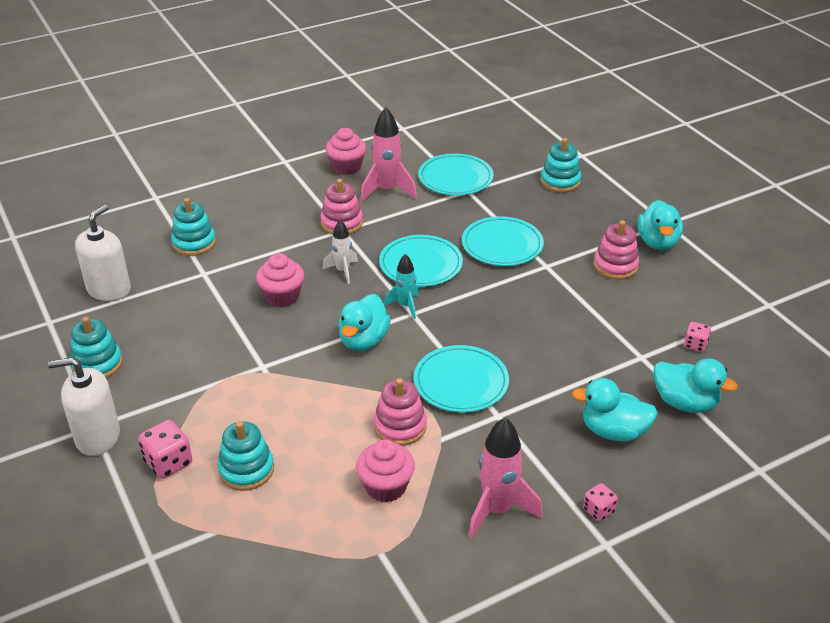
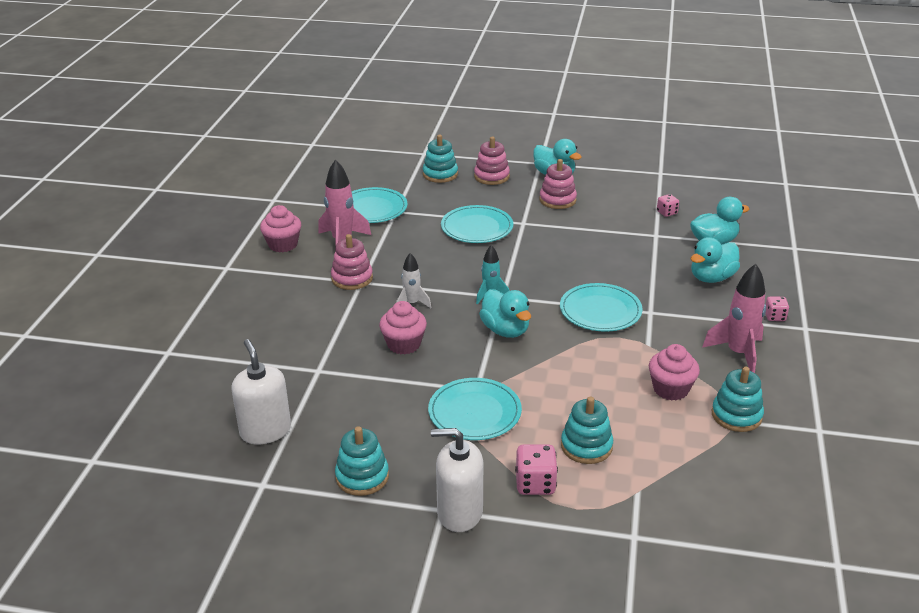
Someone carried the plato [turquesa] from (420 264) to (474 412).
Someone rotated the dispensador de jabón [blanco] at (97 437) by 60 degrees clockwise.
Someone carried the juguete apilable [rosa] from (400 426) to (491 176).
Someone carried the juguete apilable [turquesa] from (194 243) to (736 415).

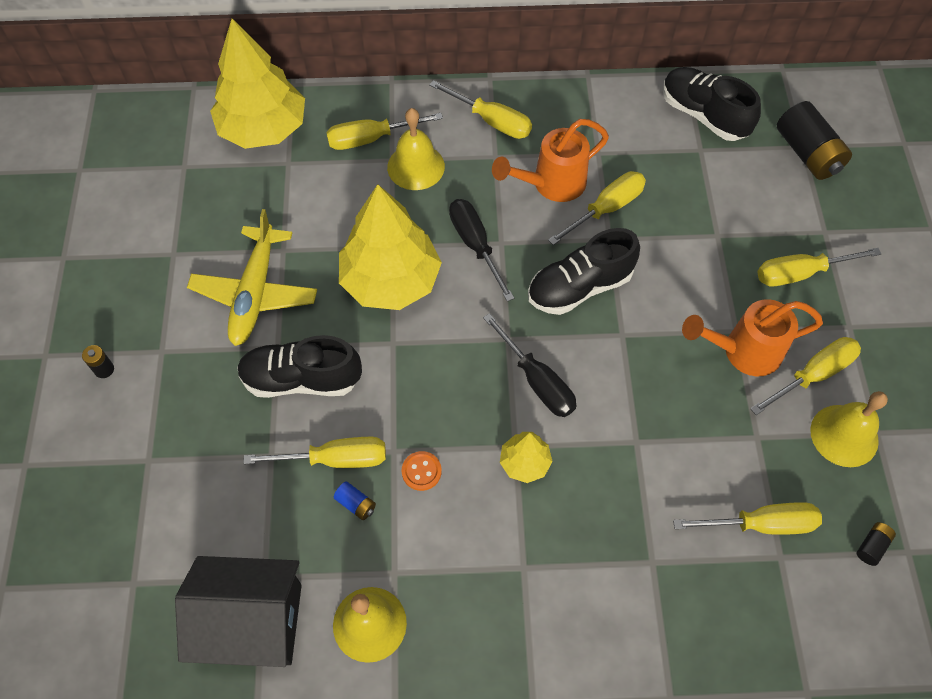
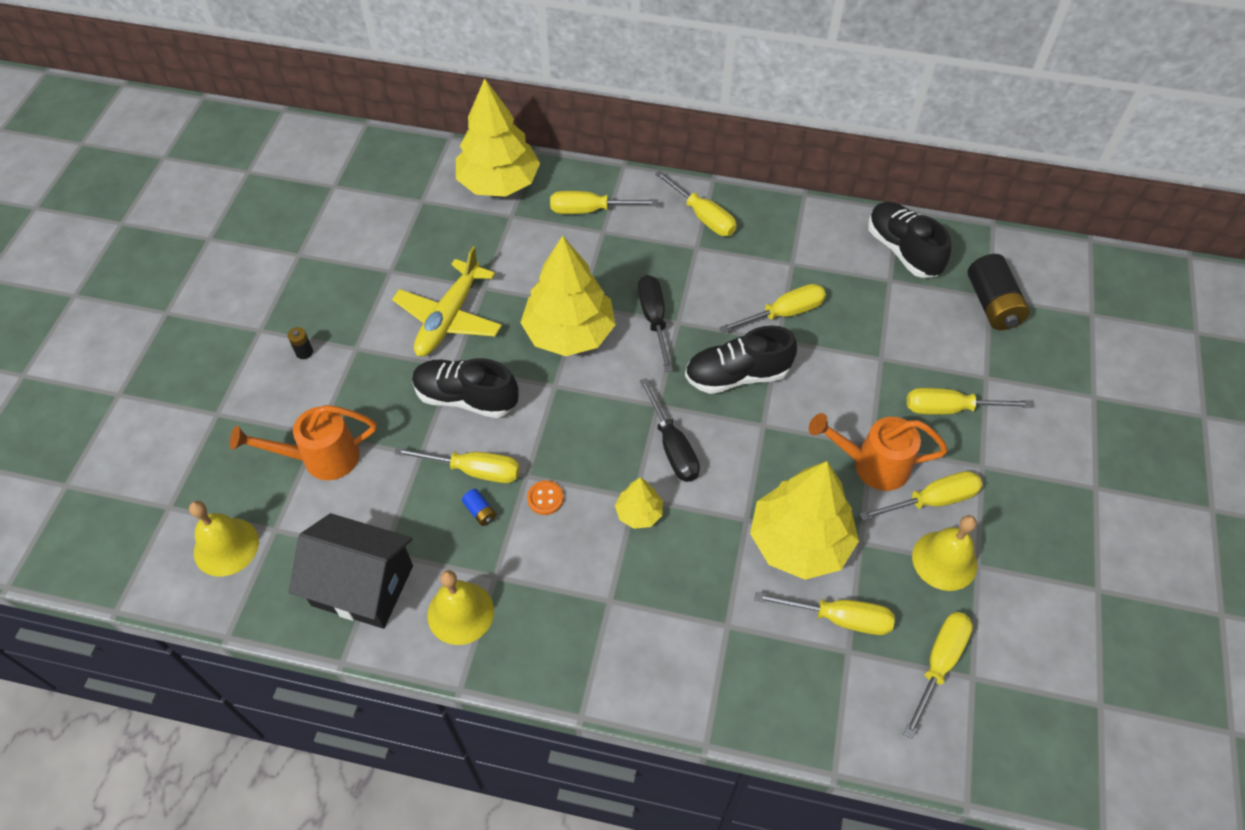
Someone carried the campana [amarillo] from (416 166) to (226 546).
Someone carried the regadera [naranja] from (552 184) to (321 458).
Someone put down the árbol [amarillo] at (799 542).
Someone swapped the pila [negro] at (872 546) for the destornillador [amarillo] at (939 663).

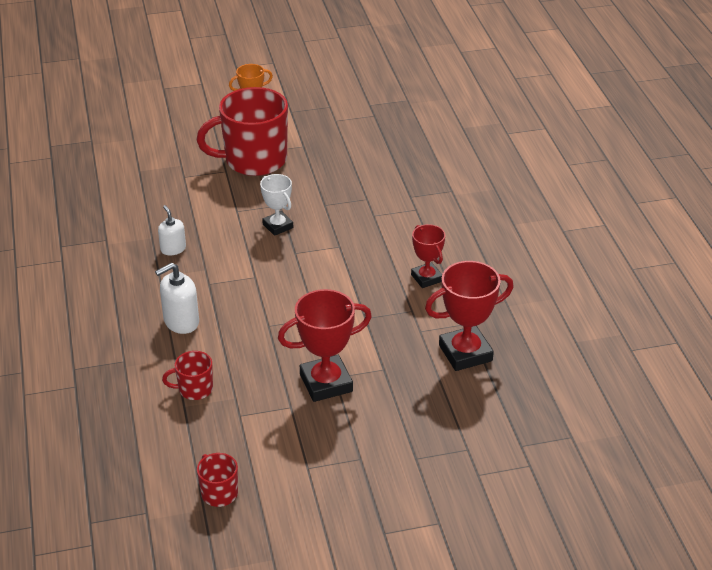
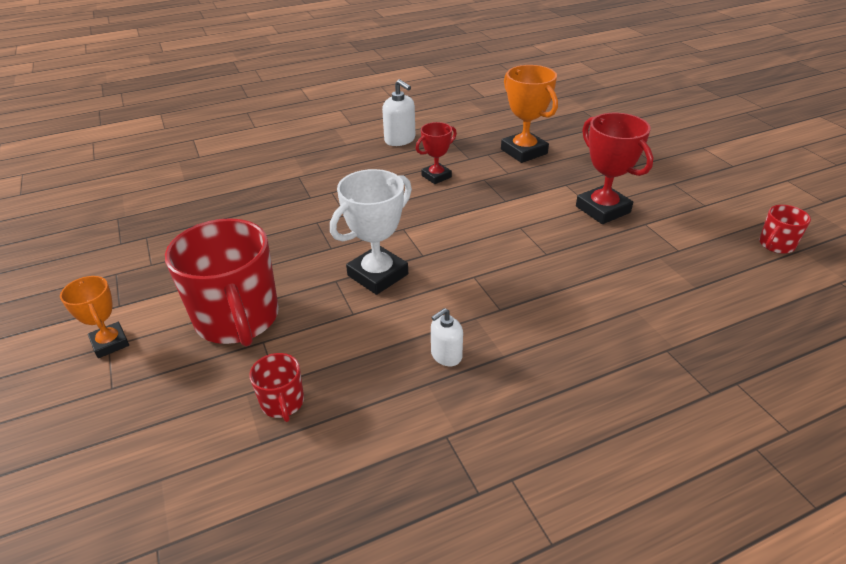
Someone carried the taza [rojo] from (194 389) to (283 403).
Someone scaled the trofeo [blanco] at (278 226) by 1.63.
Someone carried the dispensador de jabón [blanco] from (181 322) to (400 140).
Someone repainted the trofeo [rojo] at (465 353), which became the trofeo [naranja] at (523 151).

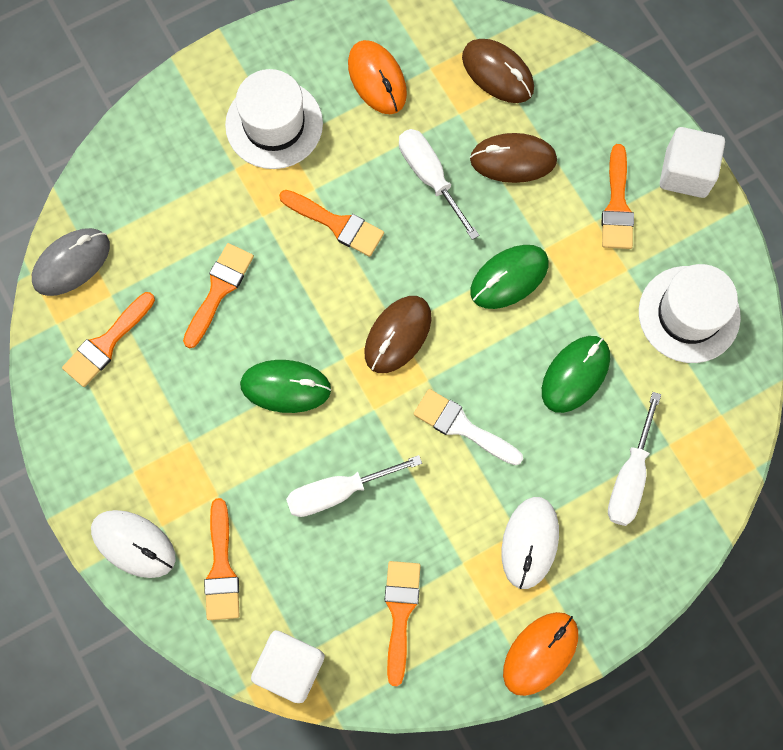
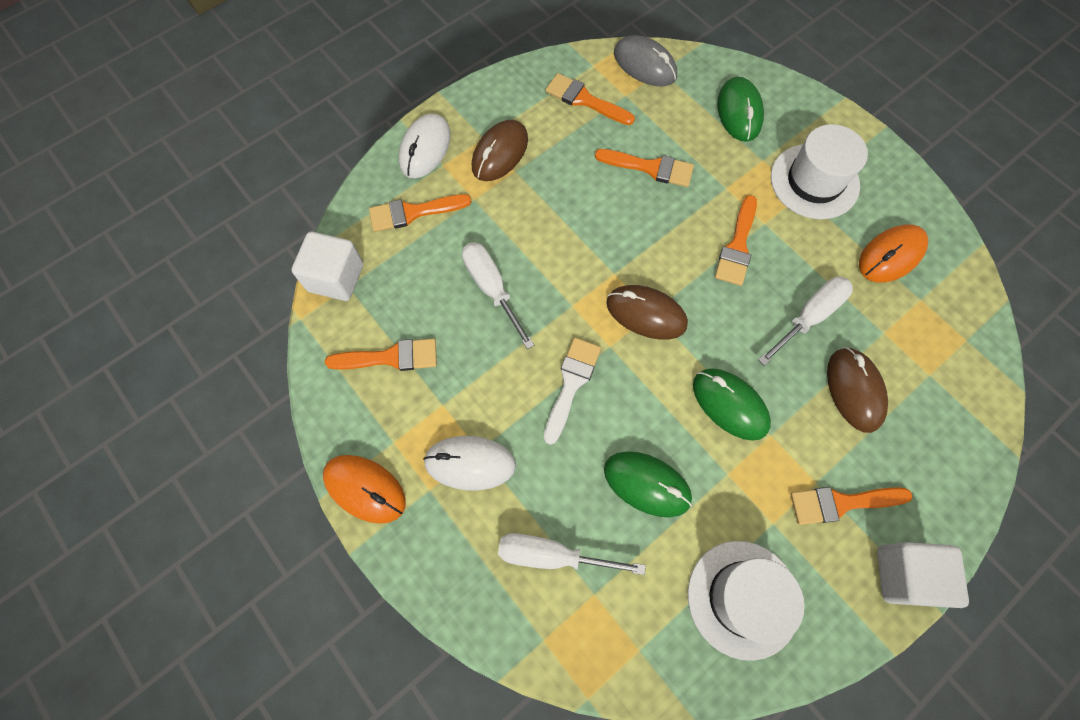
Someone carried the ratón [marrón] from (497 73) to (500 153).
Someone carried the ratón [verde] from (286 387) to (739 112).

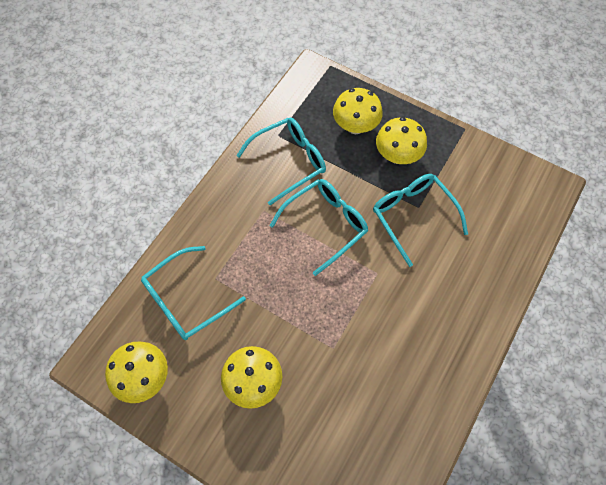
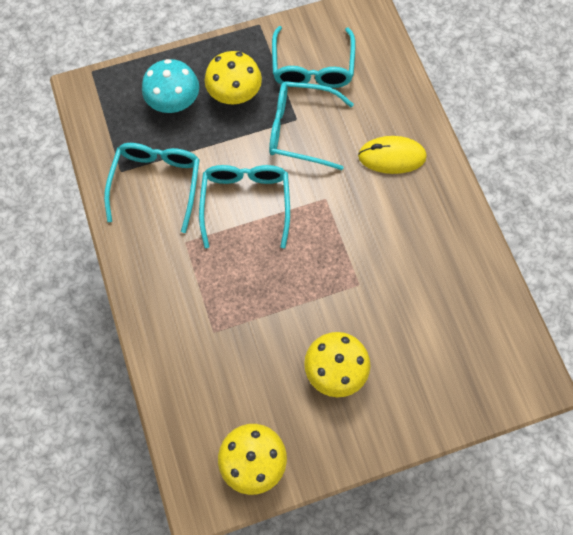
Someone repainted the seta [amarillo] at (355 126), which became the seta [turquesa] at (174 103).
Someone carried the gafas [turquesa] from (186 300) to (312 67).
Someone put down the ratón [amarillo] at (391 157).

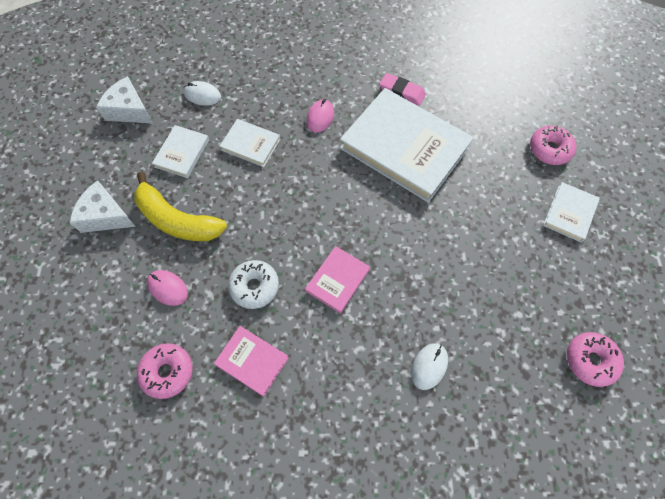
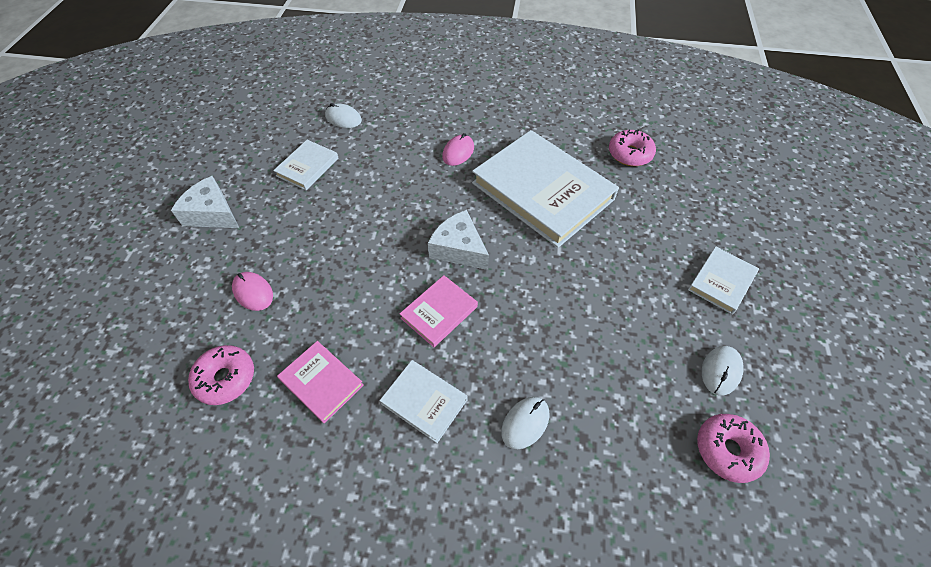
Someone carried the libro [blanco] from (251 144) to (424 401).
Someone carried the queso [blanco] from (129 110) to (459 249).
Someone carried the rosquilla [rosa] from (549 149) to (630 154).
Someone put down the ratón [blanco] at (721 371).
Someone took away the plátano [amarillo] at (177 220).
Someone took away the rosquilla [blanco] at (254 286).
Someone took away the goma de borrar [rosa] at (402 92).

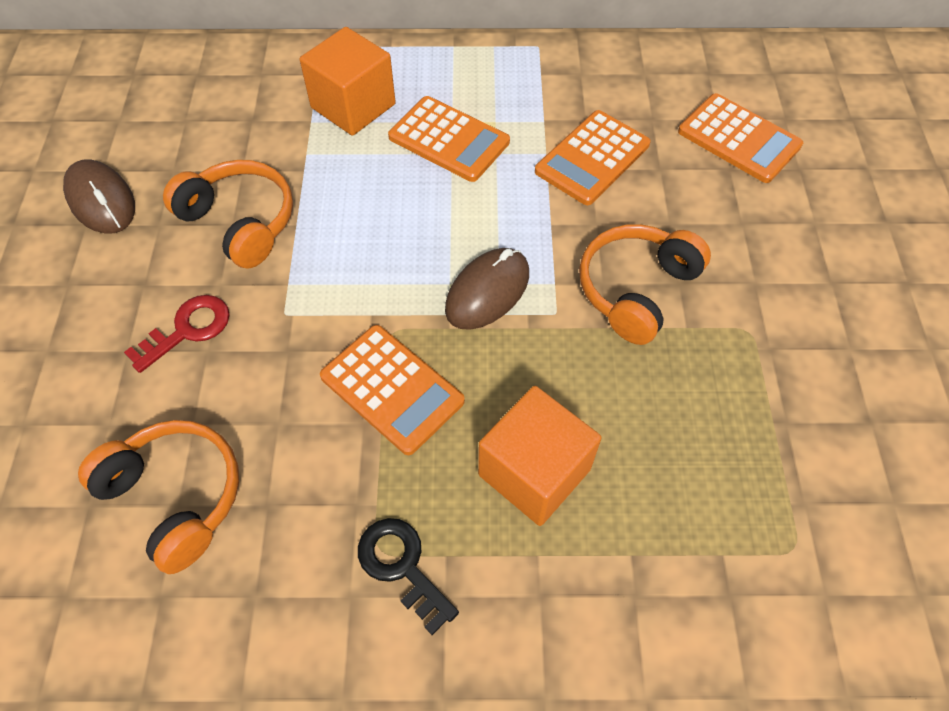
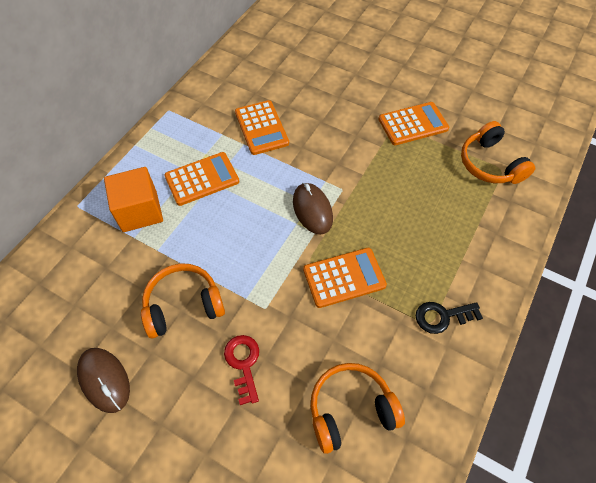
Someone rotated the ratón [marrón] at (101 200) by 60 degrees clockwise.
Someone carried the calculadora [naranja] from (739 139) to (413 124).
Someone carried the auriculares [naranja] from (636 290) to (490 164).
Someone took away the cubo [naranja] at (534 472).

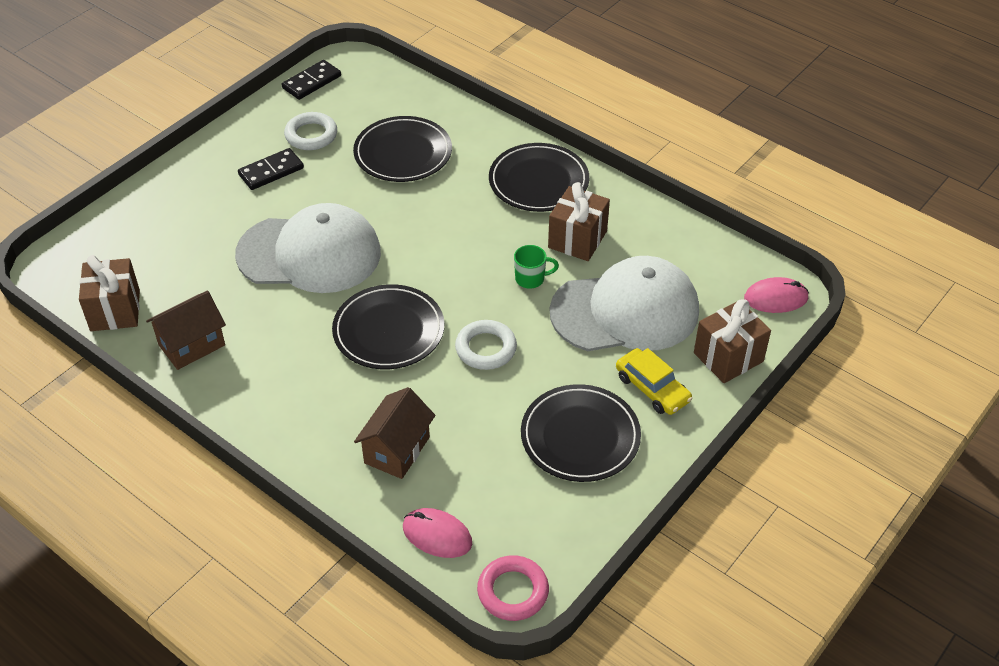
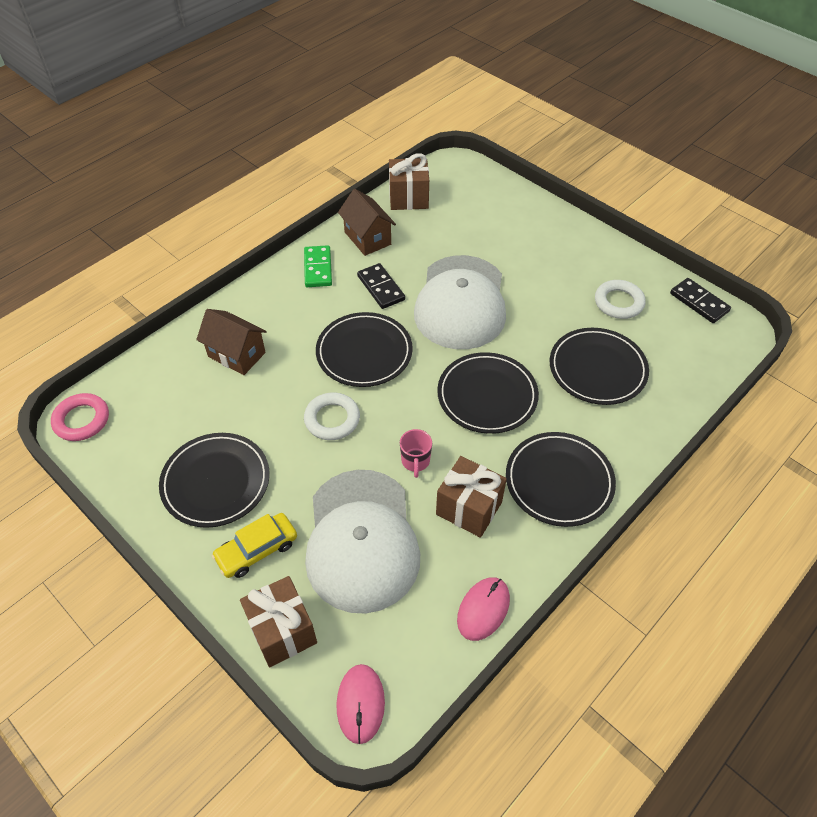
Someone put down the ficha de dominó [verde] at (318 268).
Someone carried the ficha de dominó [negro] from (271 171) to (381 288).
Someone repainted the taza [verde] at (531 279), which became the taza [rosa] at (415 461).
Someone put down the plato [negro] at (487 395).
Someone carried the ratón [rosa] from (437 535) to (483 609).

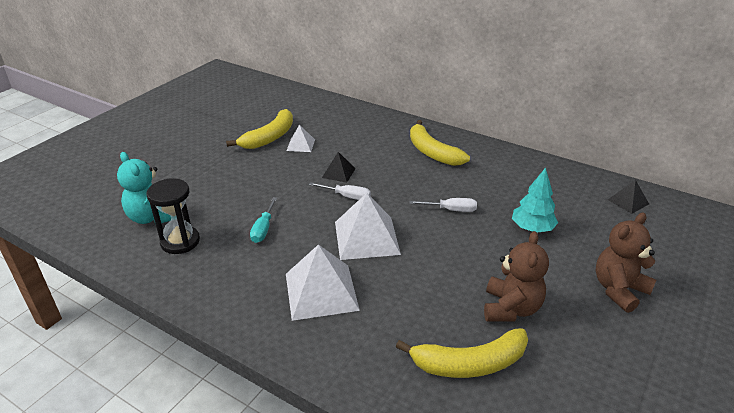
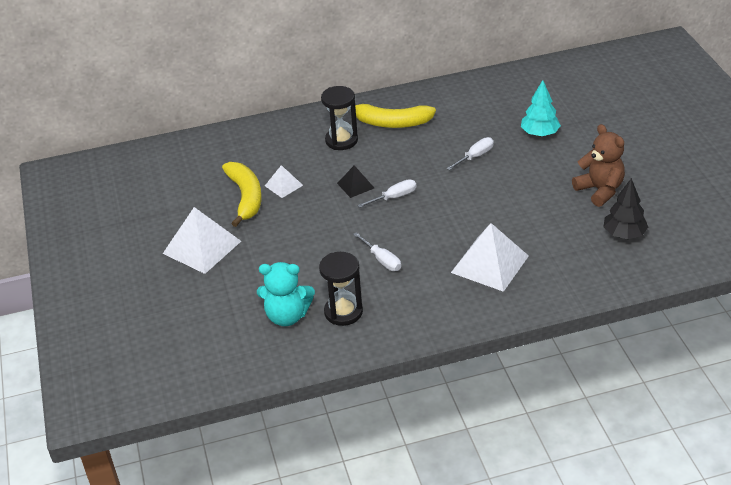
Someone carried the pirámide [blanco] from (366 237) to (202 247).
Someone put down the reloj de arena [negro] at (341 140).
Someone repainted the destornillador [turquesa] at (263 229), which became the destornillador [blanco] at (381 260).
Someone swapped the plátano [amarillo] at (469 363) for the árbol [negro] at (624 234).
Someone took away the osito [marrón] at (618 290).
Someone took away the pirámide [negro] at (628 201).

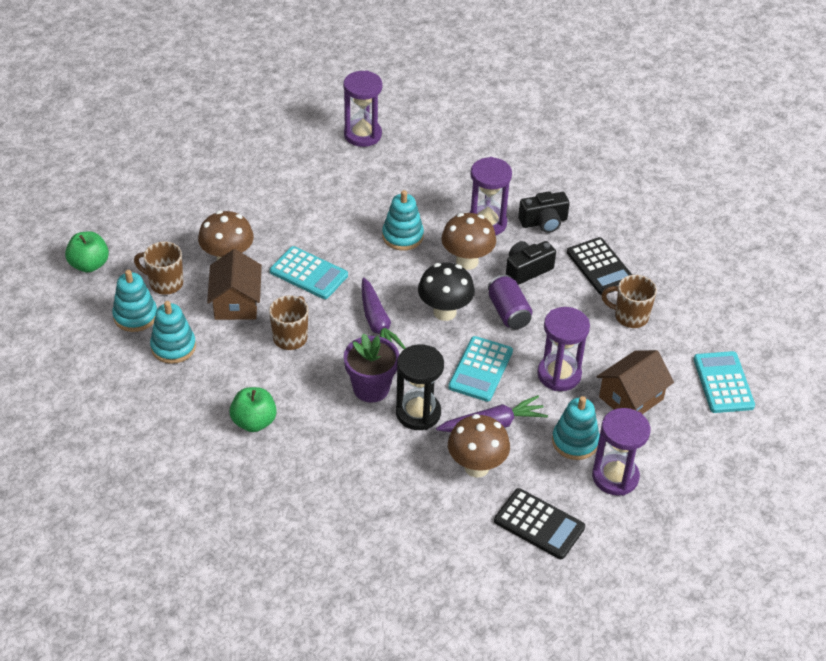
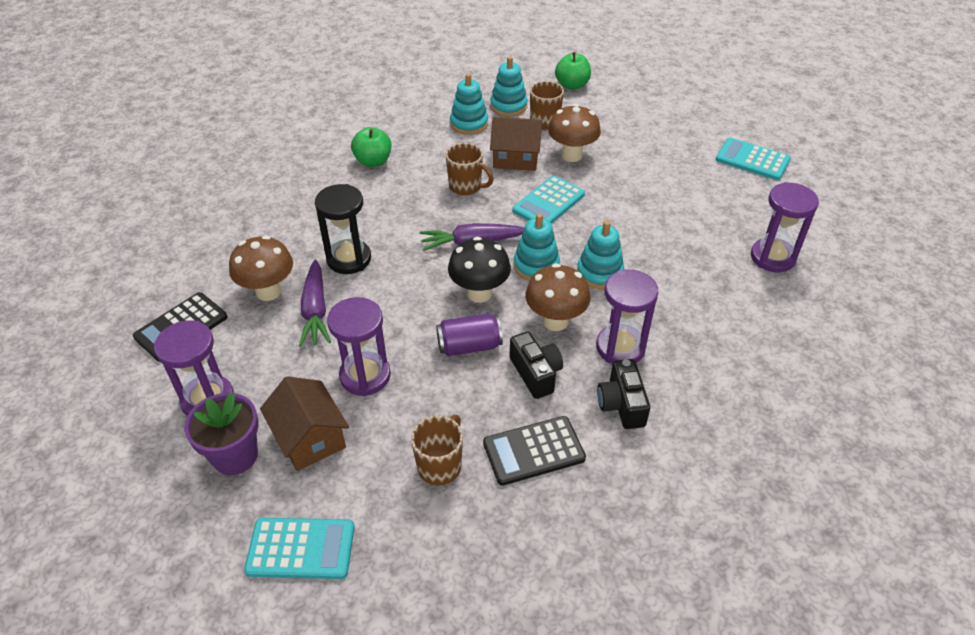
Someone carried the maceta [morado] from (371 388) to (235 456).
Someone carried the juguete apilable [turquesa] from (575 441) to (536 266).
Someone carried the calculadora [turquesa] from (480 369) to (752 160).

